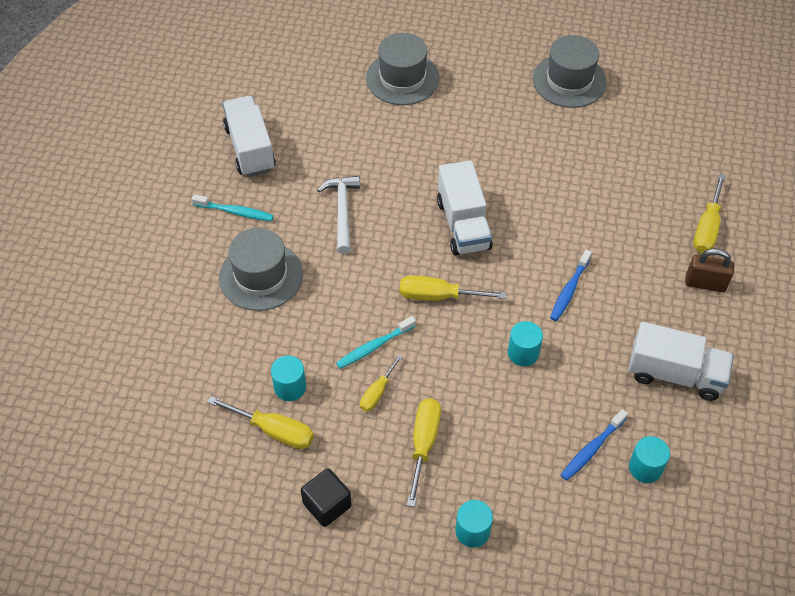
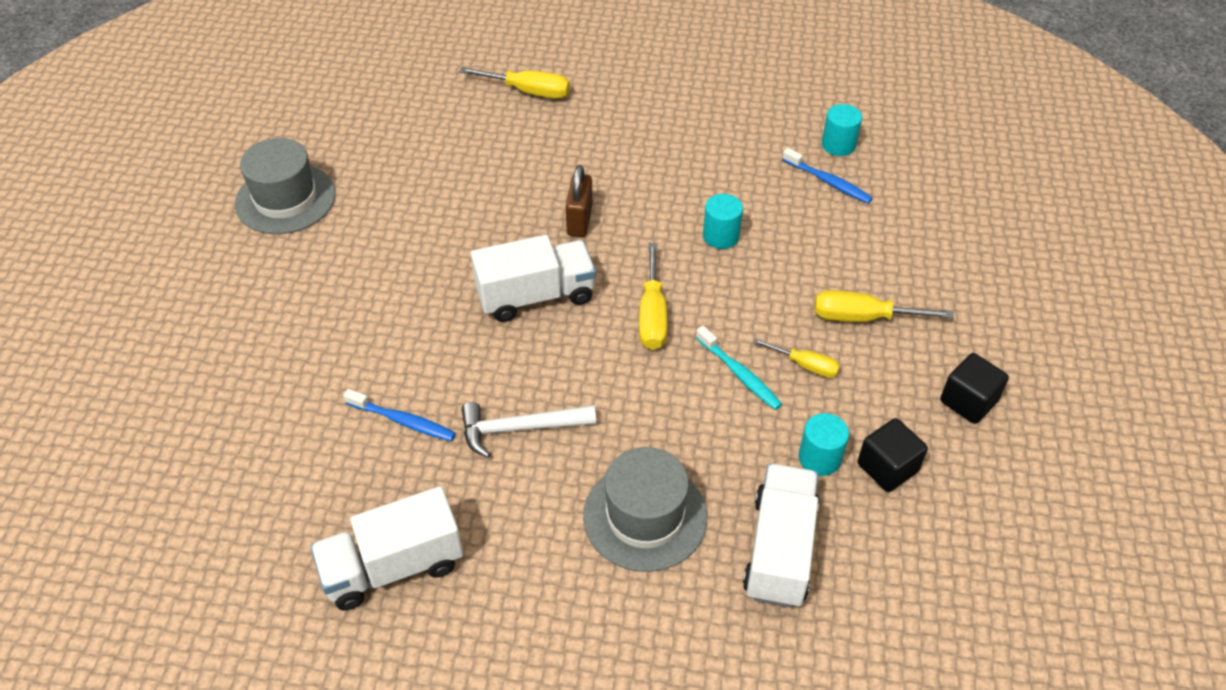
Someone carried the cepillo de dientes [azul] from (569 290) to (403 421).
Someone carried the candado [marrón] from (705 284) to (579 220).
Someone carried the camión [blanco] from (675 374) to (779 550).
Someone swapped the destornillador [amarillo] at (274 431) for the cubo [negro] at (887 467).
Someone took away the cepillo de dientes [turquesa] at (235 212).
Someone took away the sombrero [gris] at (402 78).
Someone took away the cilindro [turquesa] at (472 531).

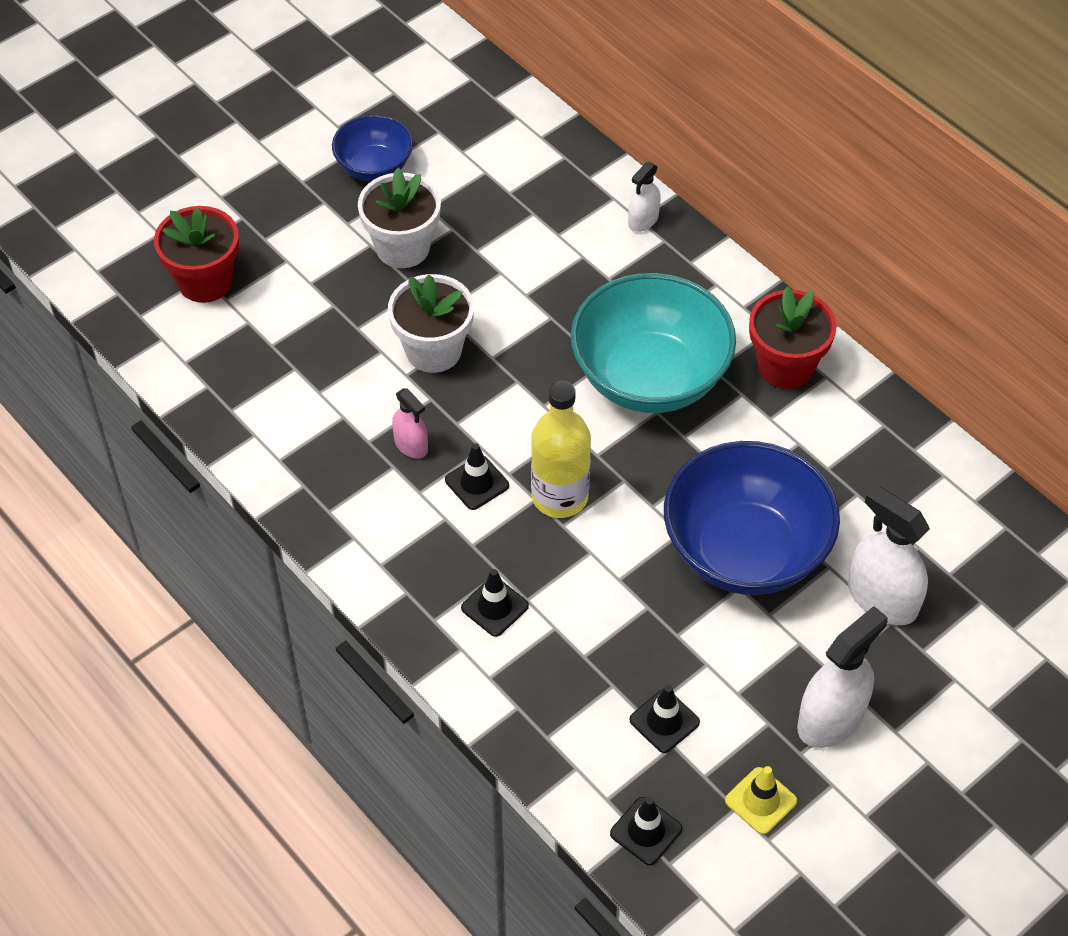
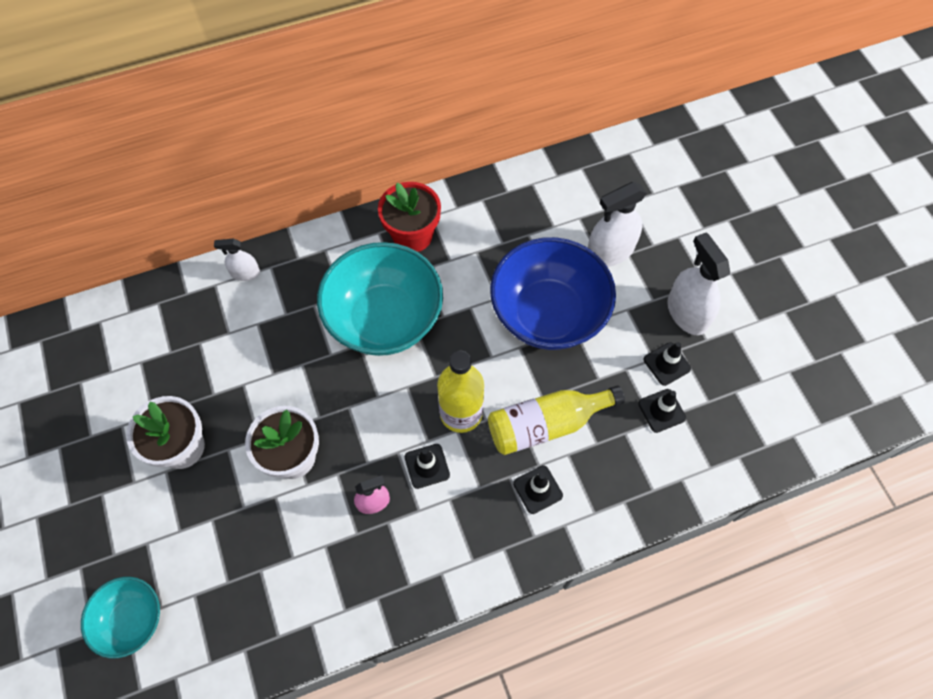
Someone swapped the maceta [rojo] at (205 281) for the cuenco [turquesa] at (132 620).
Someone rotated the pulverizador [blanco] at (643 220) by 120 degrees clockwise.
Someone put down the botella [amarillo] at (546 424).
Someone carried the cono de tráfico [negro] from (646 831) to (667 364).
Someone took away the cuenco [azul] at (374 167).
Someone took away the cono de tráfico [amarillo] at (760 801).

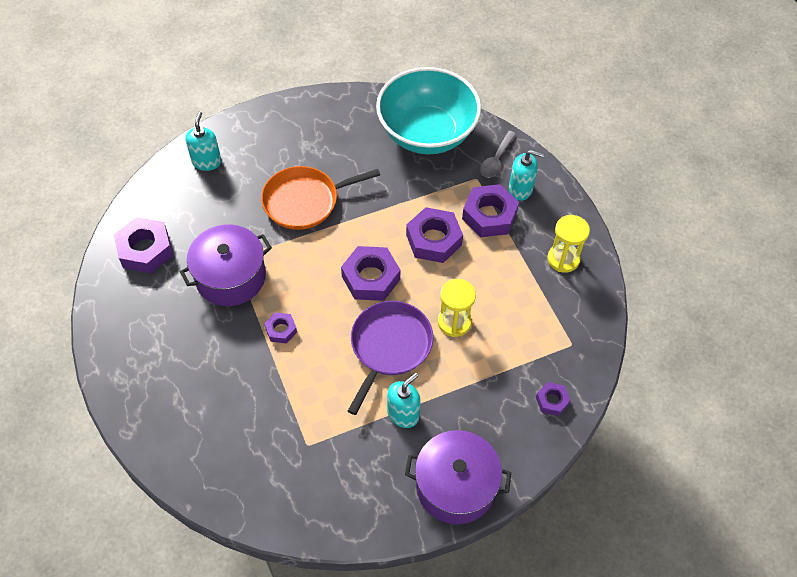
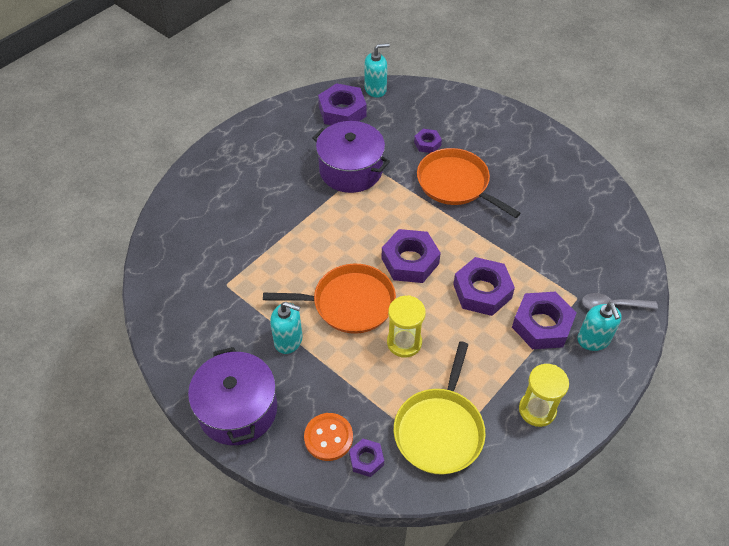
Someone repainted the sartén [morado] at (389 346), which became the sartén [naranja] at (349 303).
Someone put down the botón [naranja] at (328 437).
Someone carried the dispensador de jabón [turquesa] from (207 161) to (375 89).
Someone put down the sartén [amarillo] at (440 429).
Someone carried the tuerca [morado] from (281 330) to (427 144).
Someone took away the cuenco [turquesa] at (427 133).

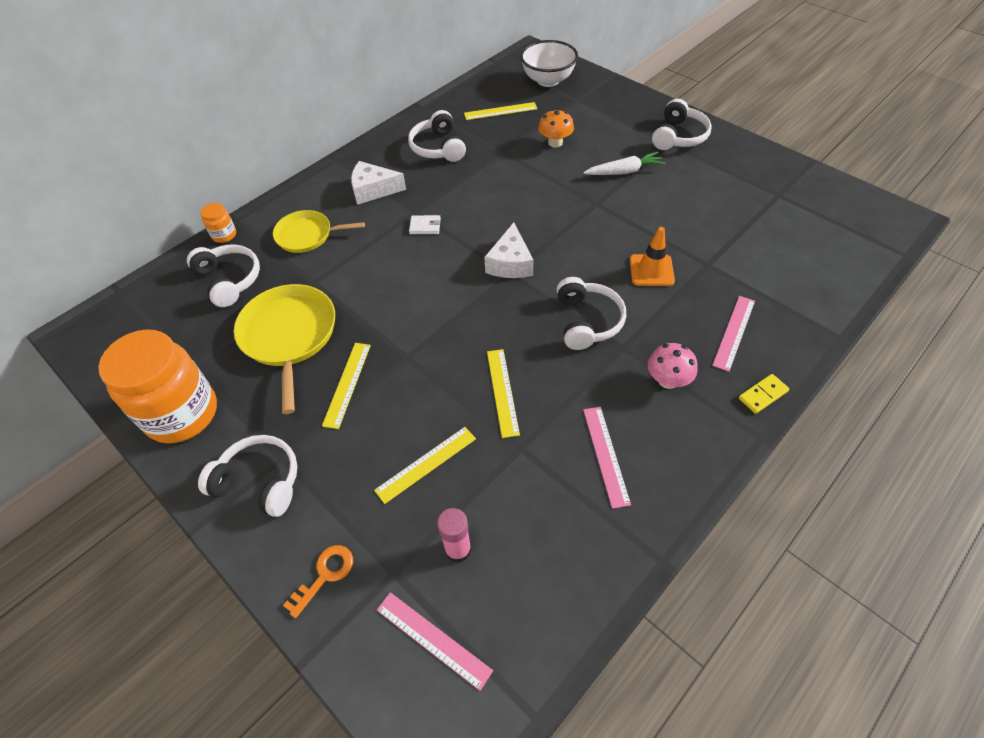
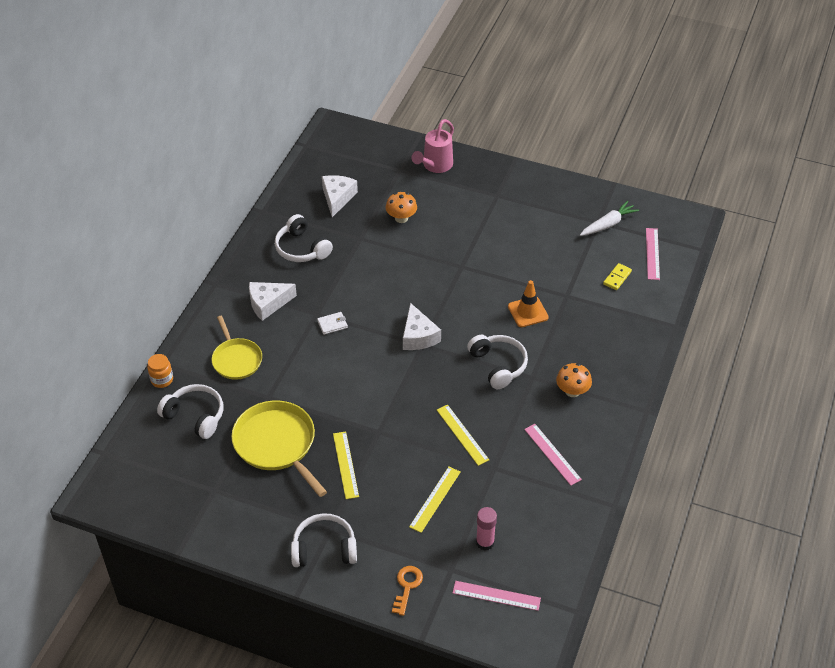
Someone rotated the sartén [amarillo] at (307 235) by 90 degrees counterclockwise.
Someone swapped the regla [amarillo] at (500 111) for the queso [blanco] at (337 198).
Someone put down the regadera [rosa] at (435 166).
Someone repainted the seta [rosa] at (667 380), which became the seta [naranja] at (572 391).
Someone carried the zanahoria [blanco] from (624 171) to (608 224).
Someone carried the ficha de dominó [amarillo] from (763 395) to (617 278).
Someone carried the regla [rosa] from (734 332) to (652 253).
Someone took away the tarro [naranja] at (182 414).
Someone took away the cuenco [blanco] at (548 80).
Someone took away the auriculares [blanco] at (678 136).

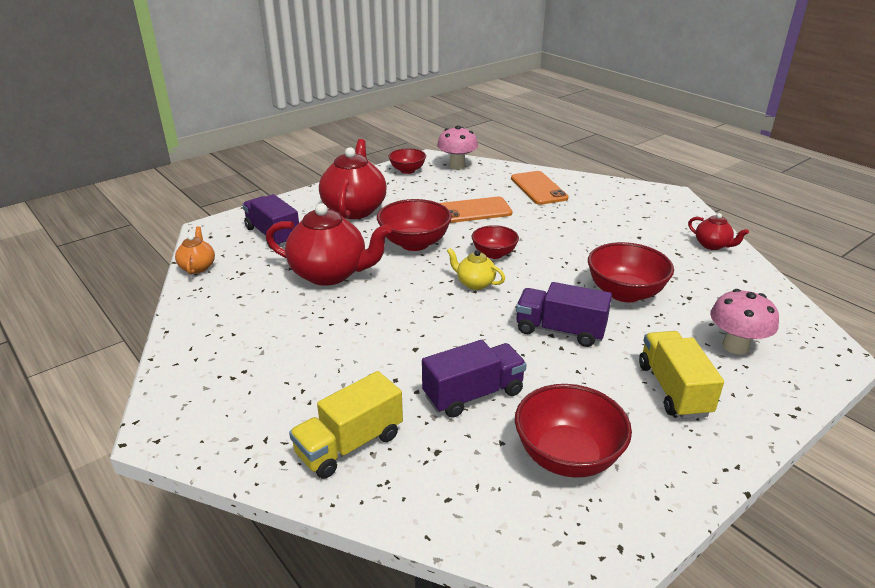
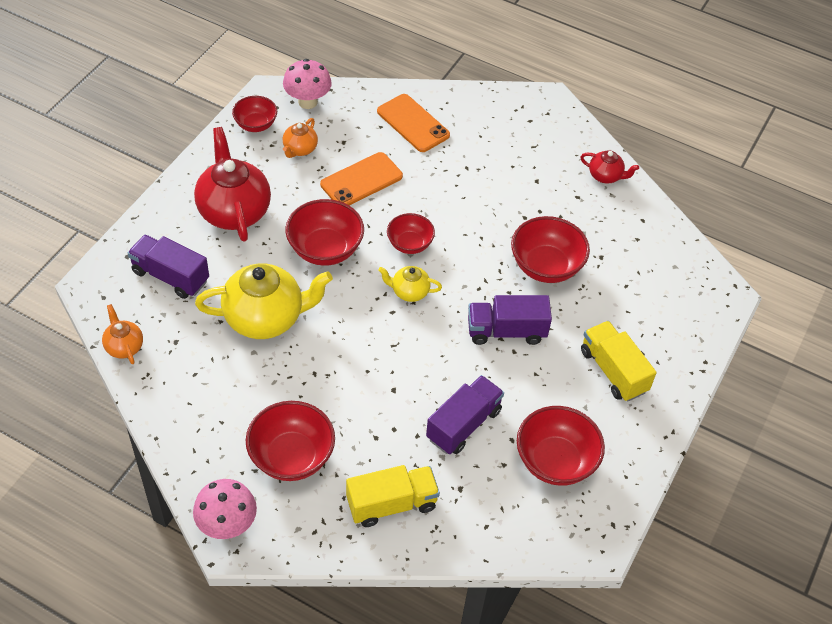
Someone carried the seta [rosa] from (735 346) to (227 525).
Someone repainted the tetera [rojo] at (330 274), which became the tetera [amarillo] at (265 318).
Someone put down the cuenco [rojo] at (291 457).
Someone put down the tetera [naranja] at (300 149).
Someone rotated the camión [amarillo] at (349 444) by 135 degrees counterclockwise.

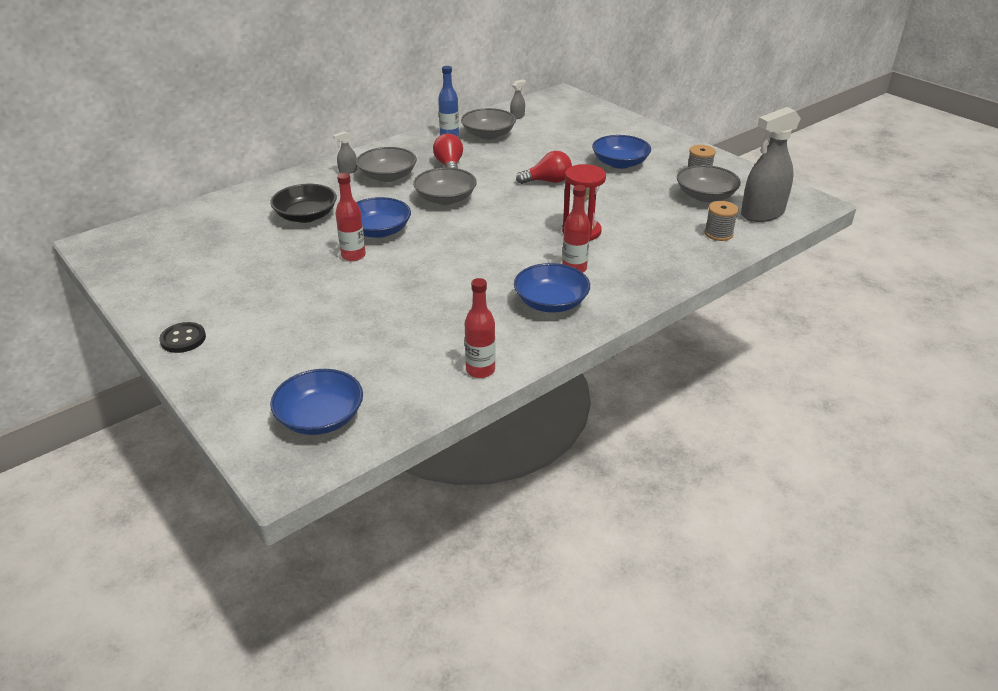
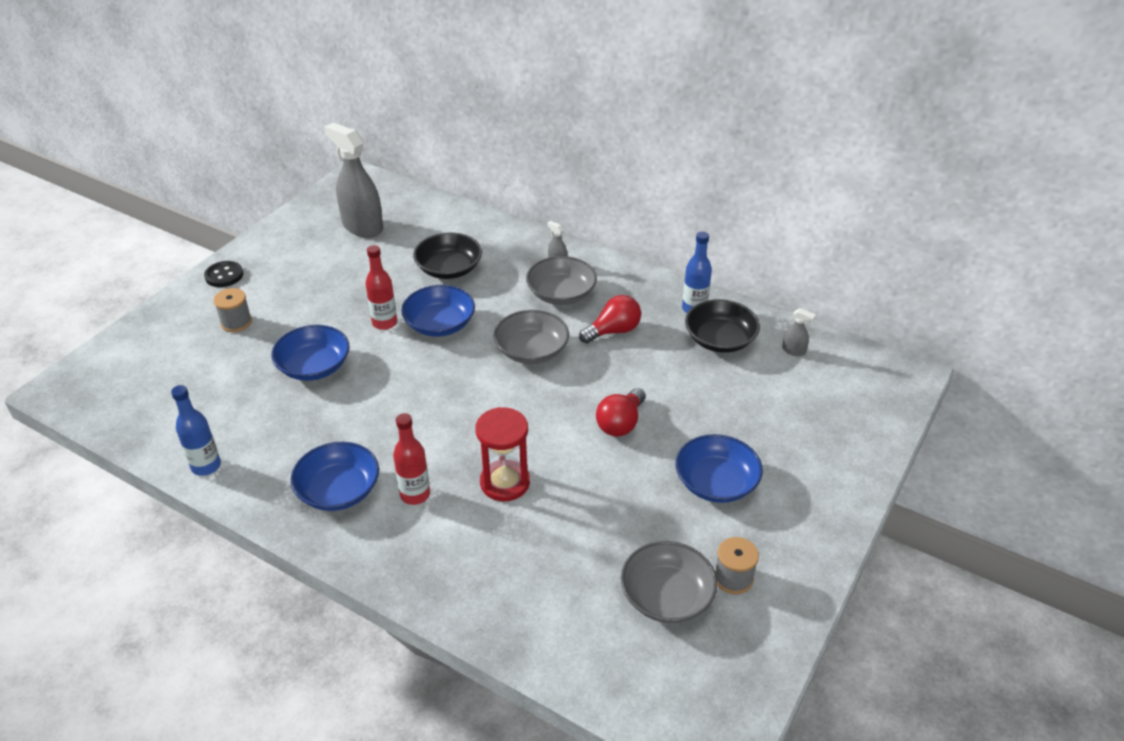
Someone repainted the botella [rojo] at (480 370), which became the botella [azul] at (206 466).
Someone carried the carrete [gris] from (718 234) to (236 322).
Someone carried the cuenco [azul] from (320 417) to (314 366).
Someone carried the pulverizador [gris] from (762 214) to (362 227).
Someone rotated the bombilla [rojo] at (548 181) by 60 degrees clockwise.
Someone repainted the cuenco [gris] at (488 134), which became the cuenco [negro] at (720 339).

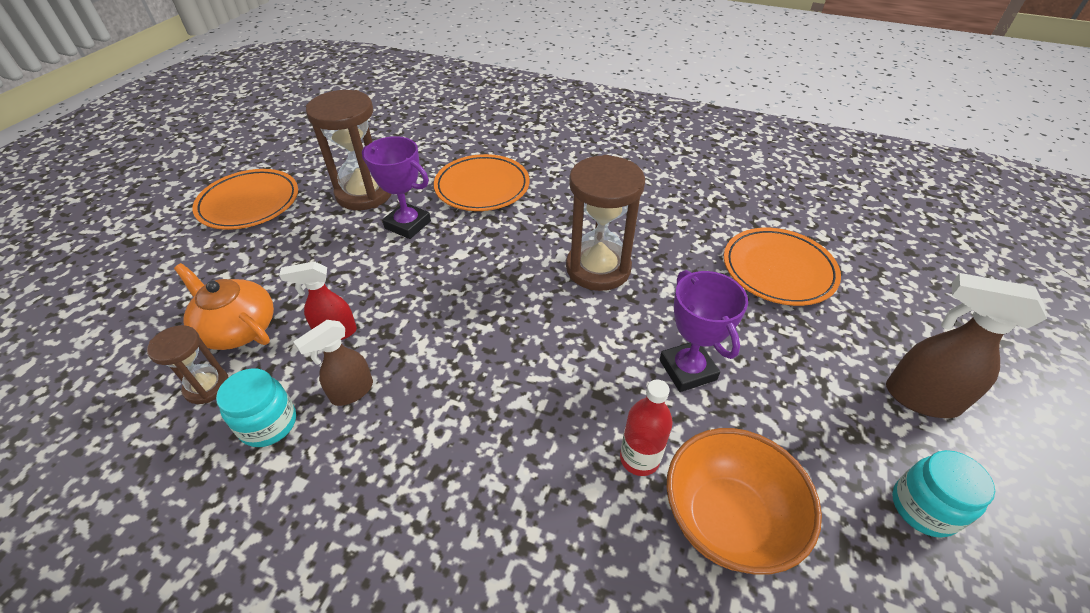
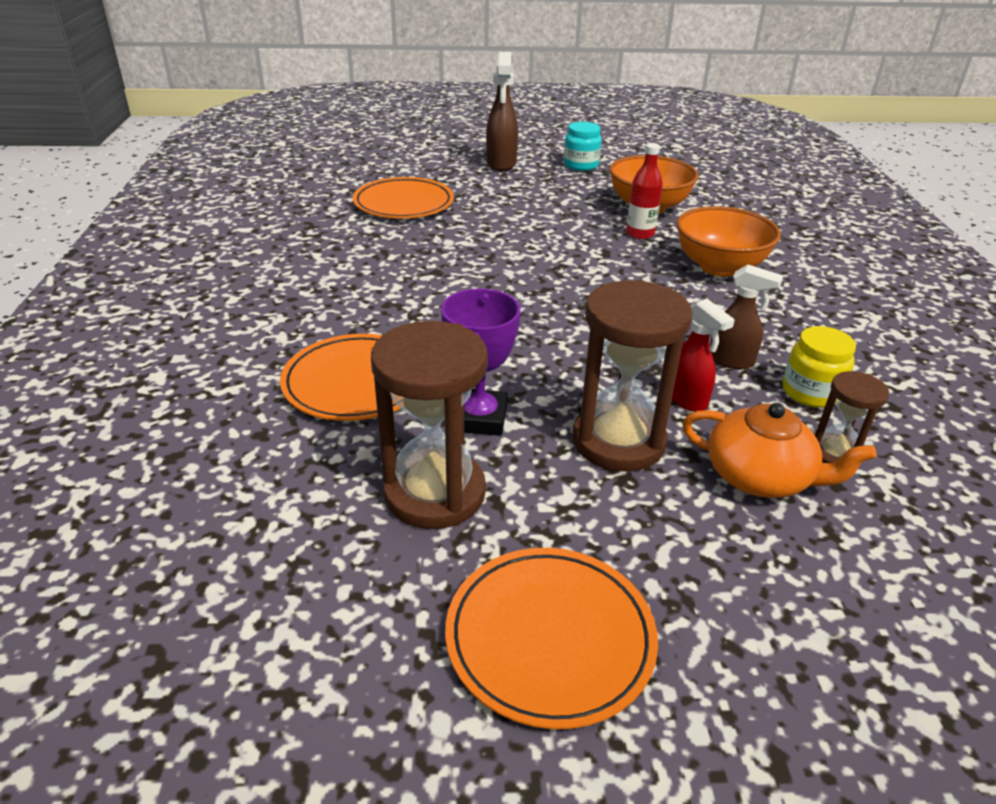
Someone carried the reloj de arena [marrón] from (598 268) to (618 441).
Someone put down the cuenco [naranja] at (719 267).
Someone rotated the tetera [naranja] at (238 328) by 75 degrees counterclockwise.
Someone repainted the tarro [turquesa] at (268 424), which became the tarro [amarillo] at (810 392).
Someone took away the trofeo [morado] at (687 370).

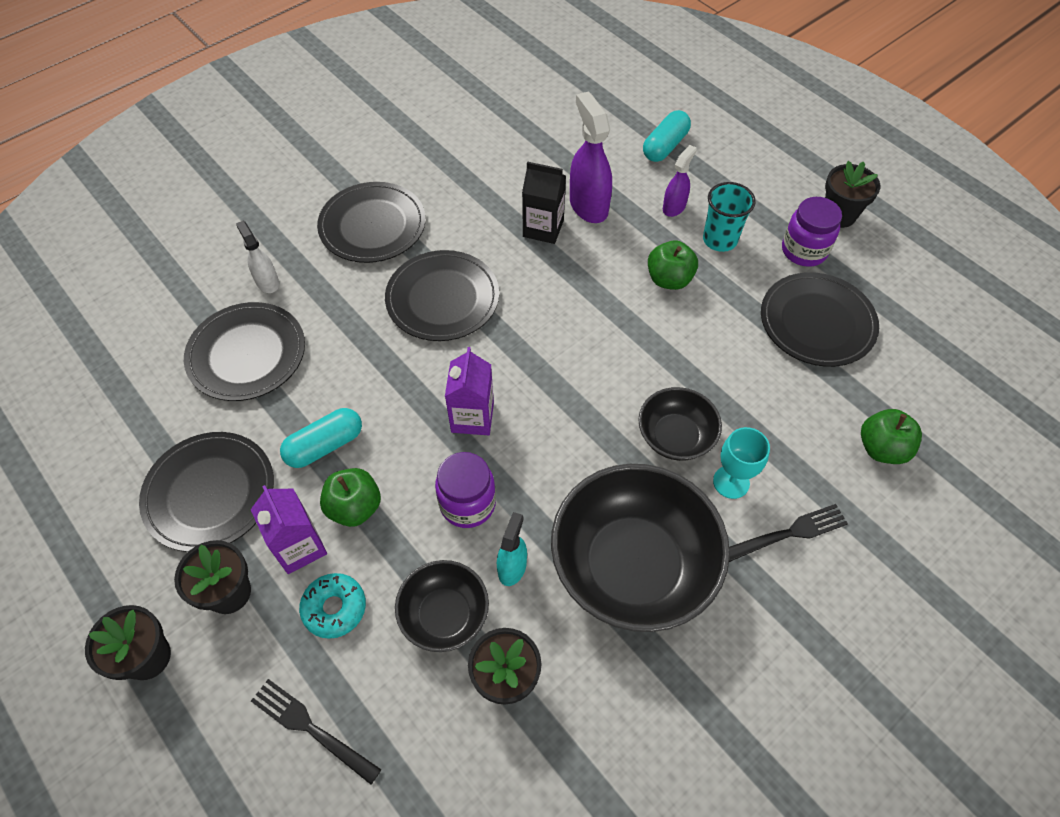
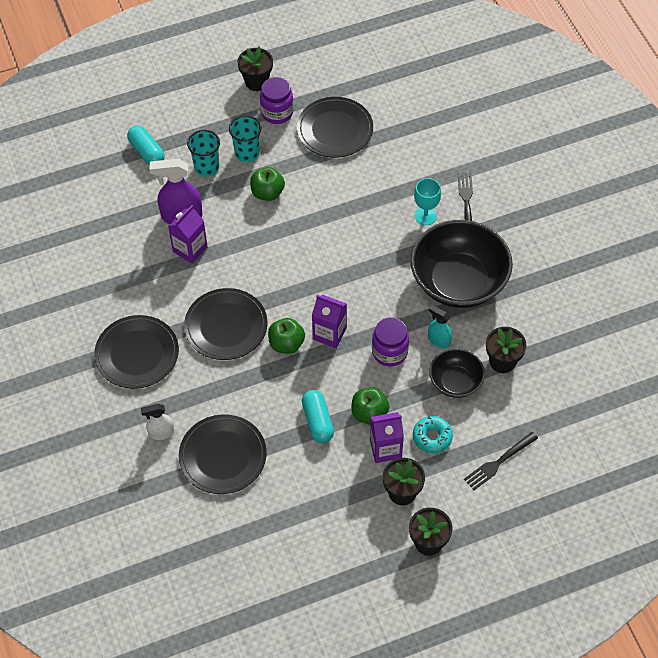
Someone repainted the cartón de leche [negro] at (543 228), which became the cartón de leche [morado] at (190 249).
Someone swapped the pulverizador [morado] at (674 207) for the vaso [turquesa] at (206 167).
Someone carried the manzana [verde] from (882 448) to (286 344).
Someone took away the plato [negro] at (210 493).
Someone took away the cuenco [negro] at (675 436).

